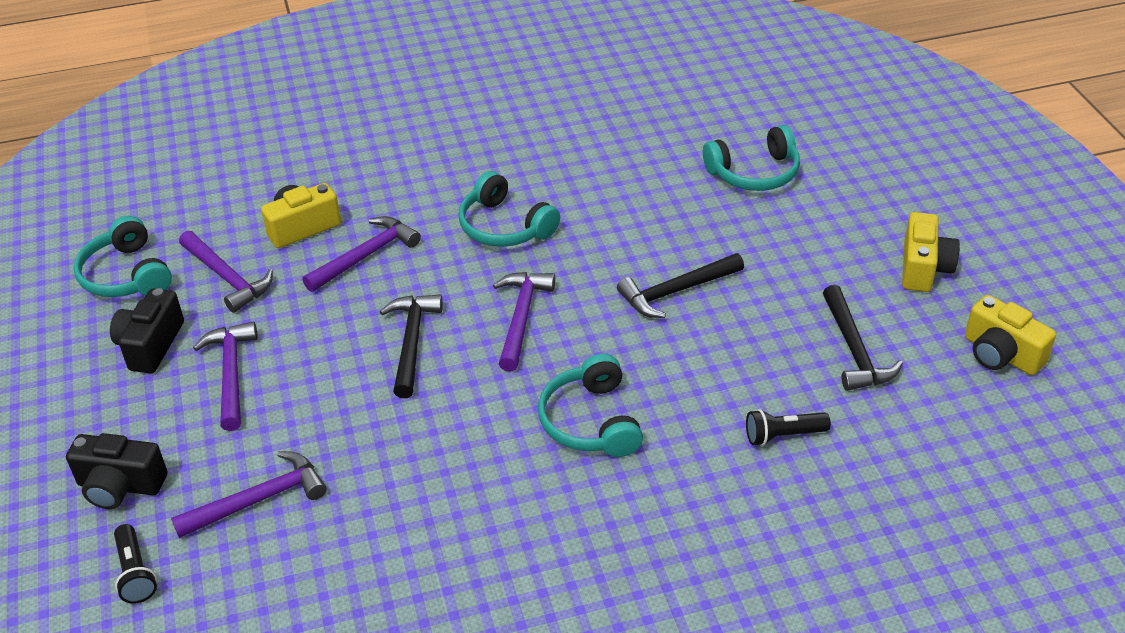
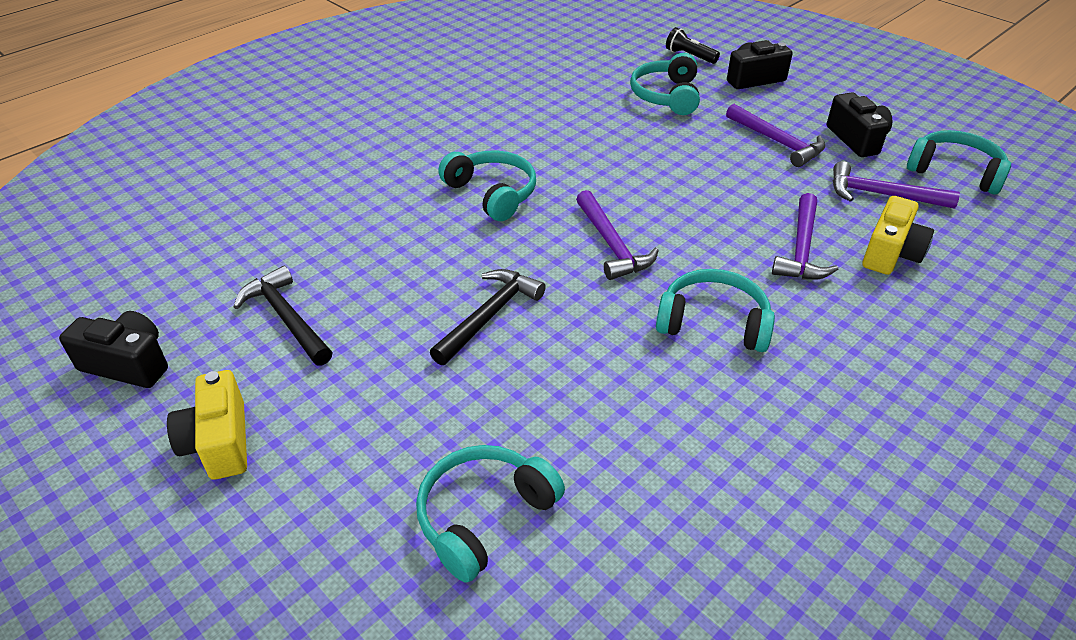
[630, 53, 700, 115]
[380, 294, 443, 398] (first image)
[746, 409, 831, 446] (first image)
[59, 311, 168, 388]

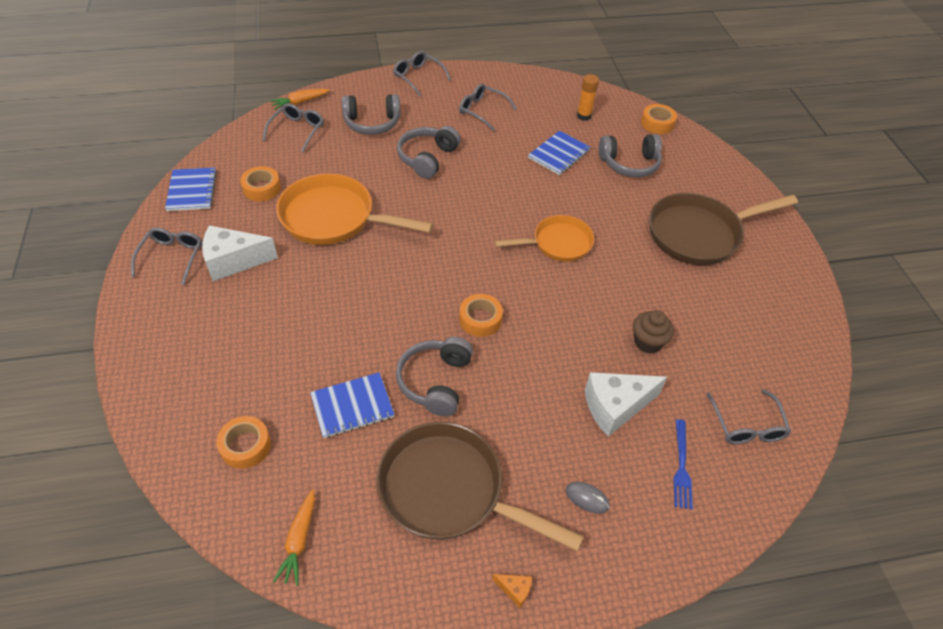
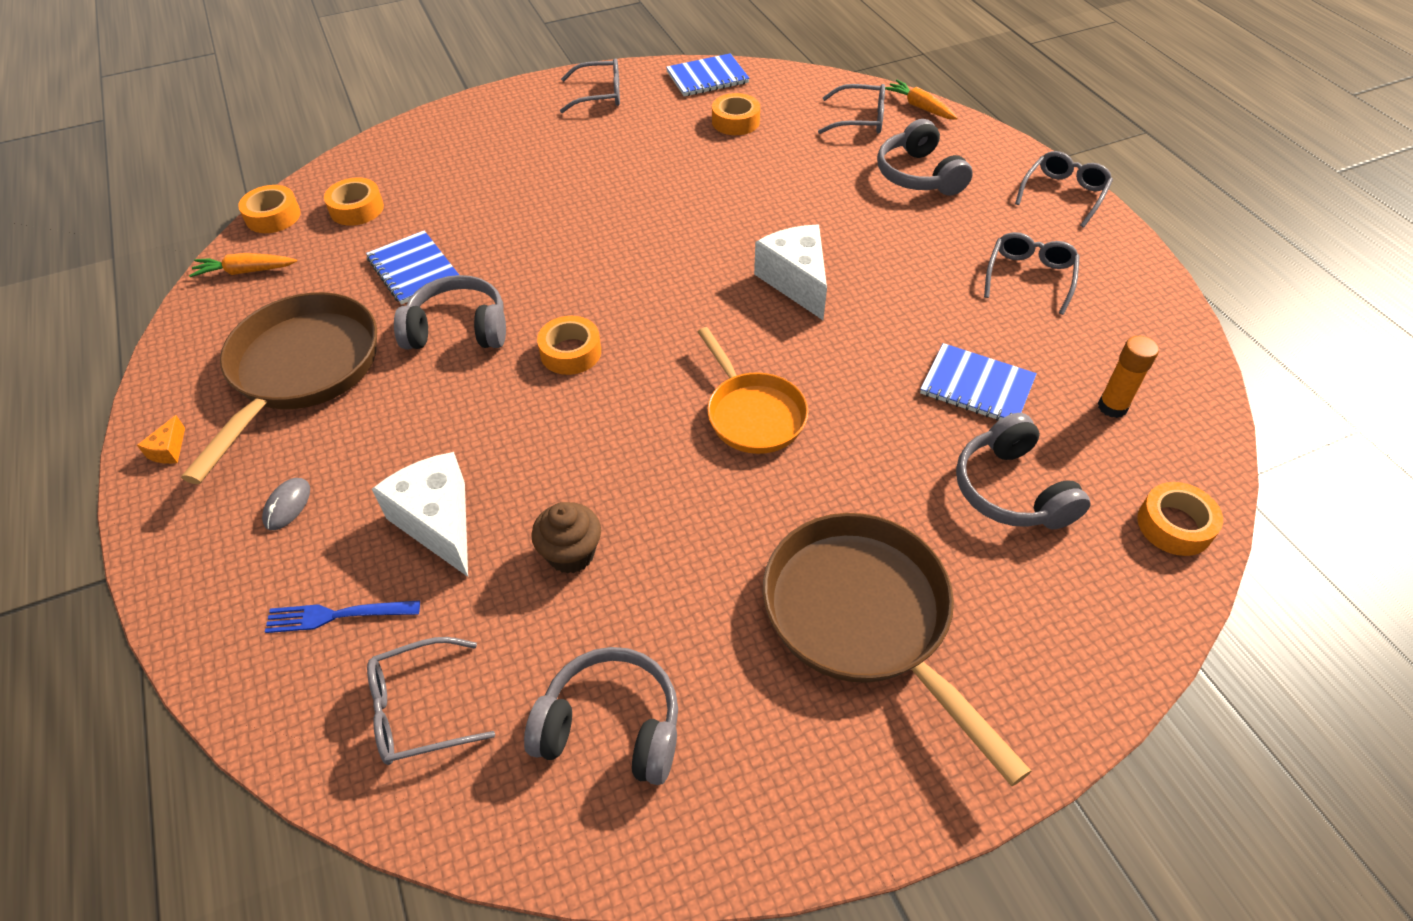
[754, 225, 827, 320]
[276, 173, 433, 245] (first image)
[524, 647, 678, 785]
[238, 185, 301, 233]

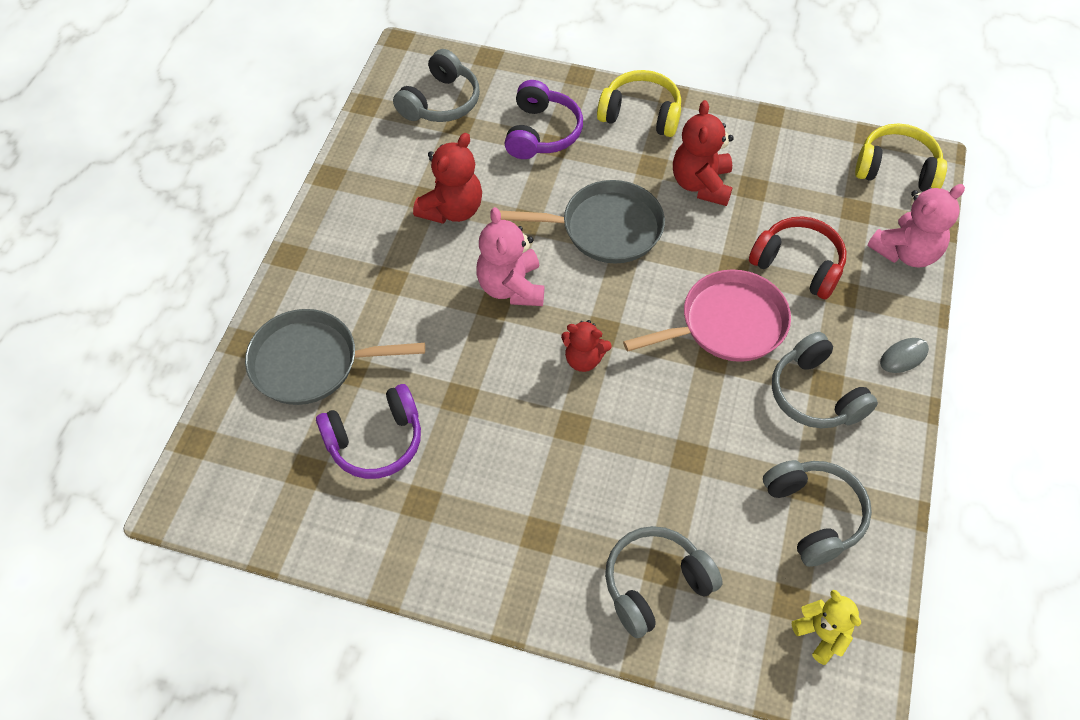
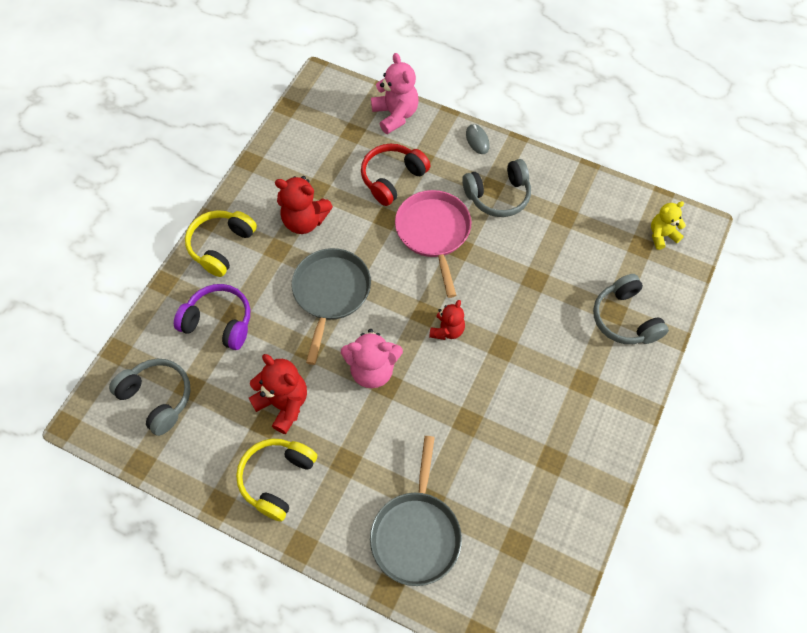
[316, 384, 421, 479] (first image)
[763, 460, 872, 567] (first image)
[236, 439, 317, 521]

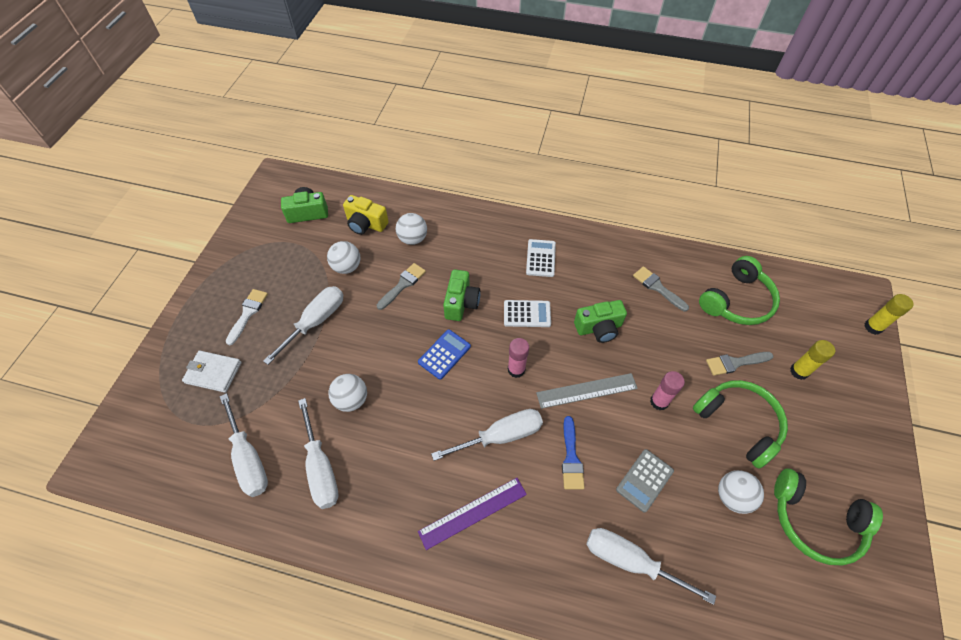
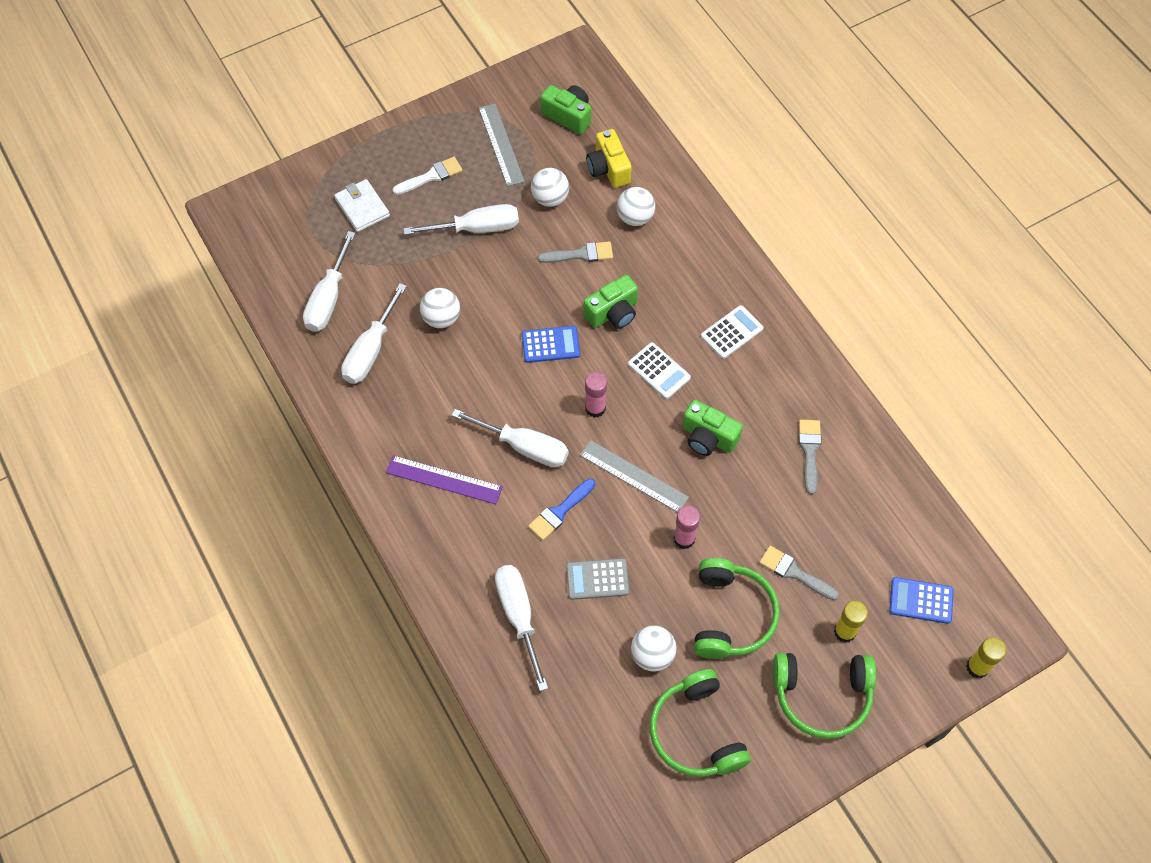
[773, 653, 876, 739]
[479, 103, 525, 187]
[889, 577, 954, 624]

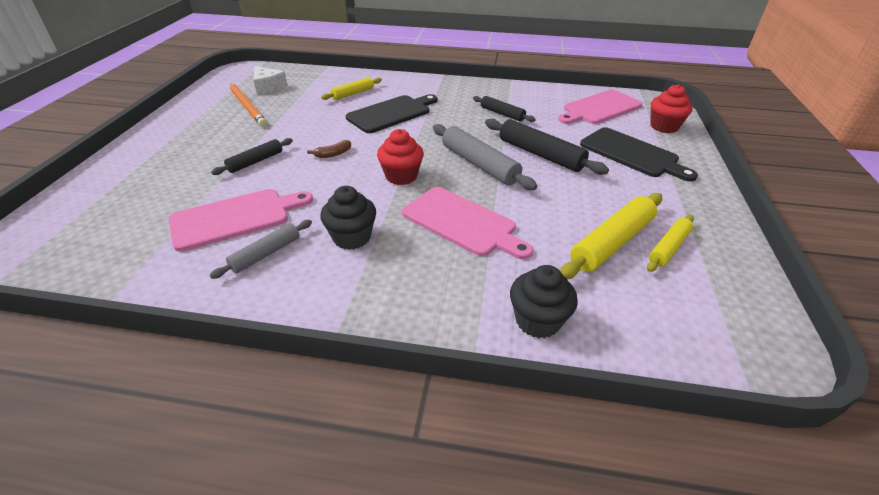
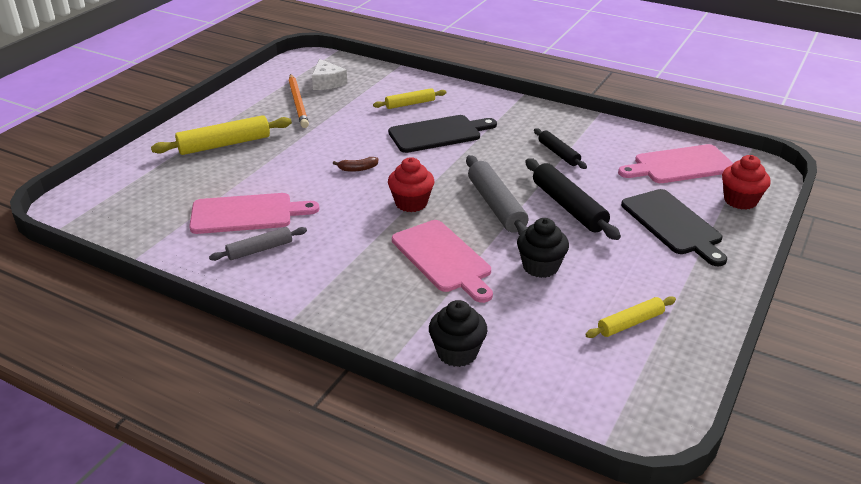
[211, 138, 293, 175] (first image)
[517, 218, 569, 278]
[151, 115, 292, 155]

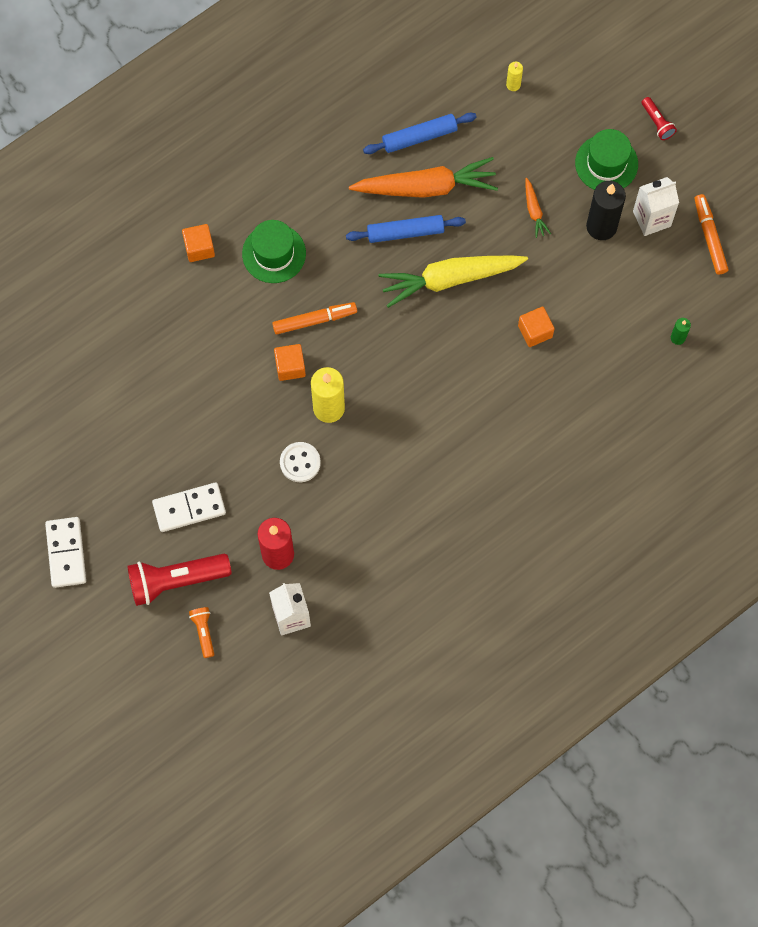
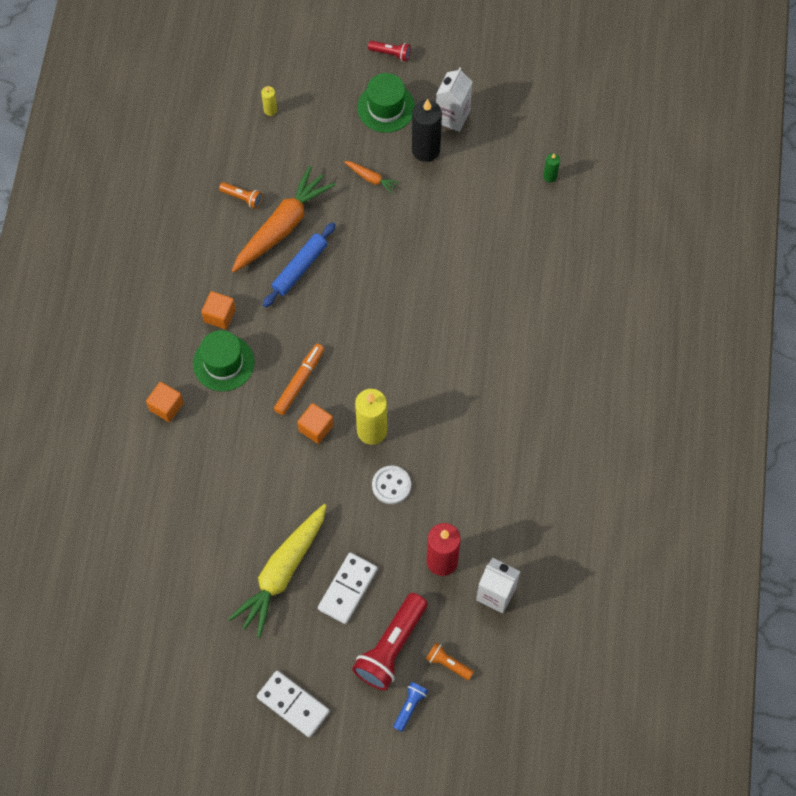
[219, 182, 263, 209]
[228, 504, 327, 638]
[201, 291, 236, 329]
[694, 194, 729, 275] (first image)
[393, 682, 428, 732]

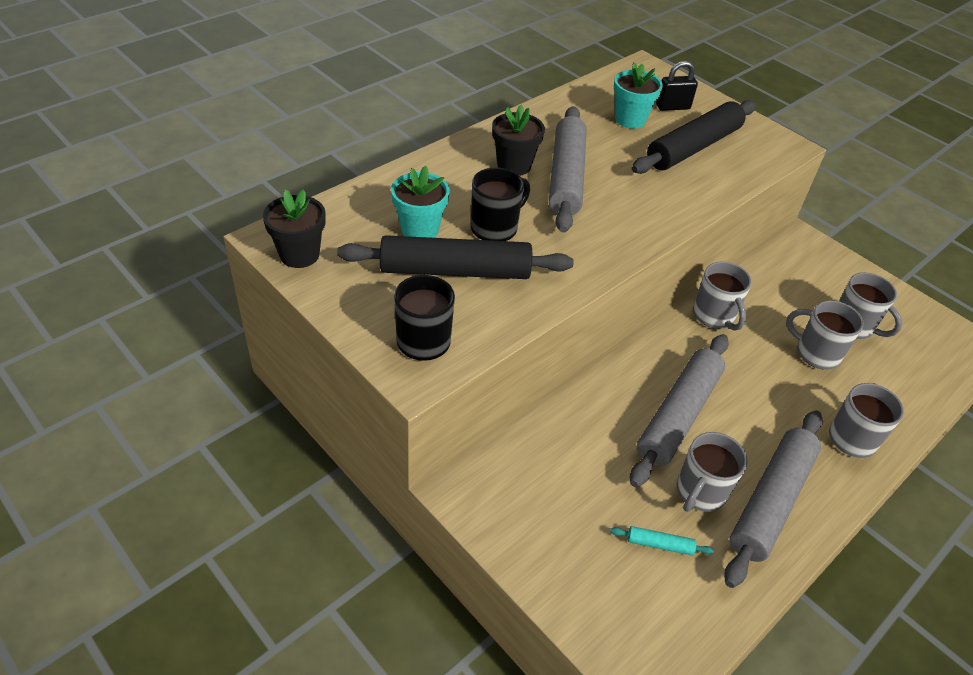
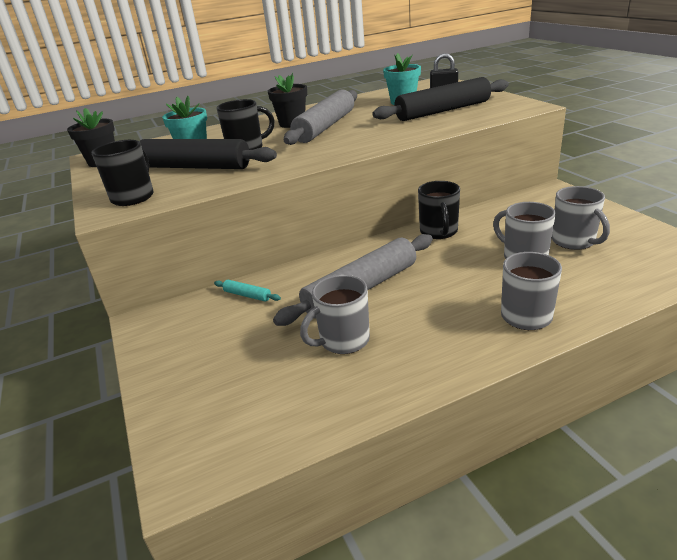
[214, 280, 281, 302]
[418, 181, 460, 239]
[724, 410, 823, 588] (first image)

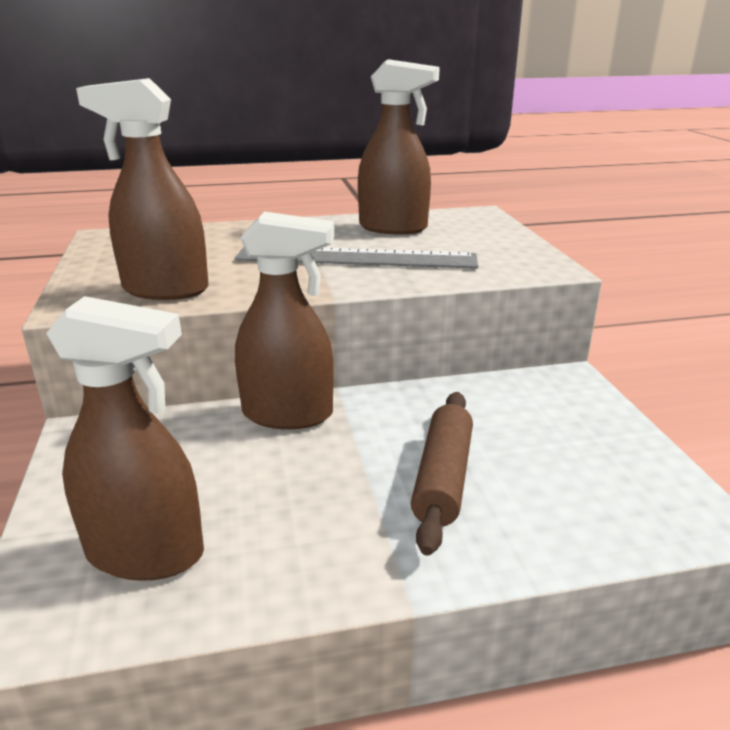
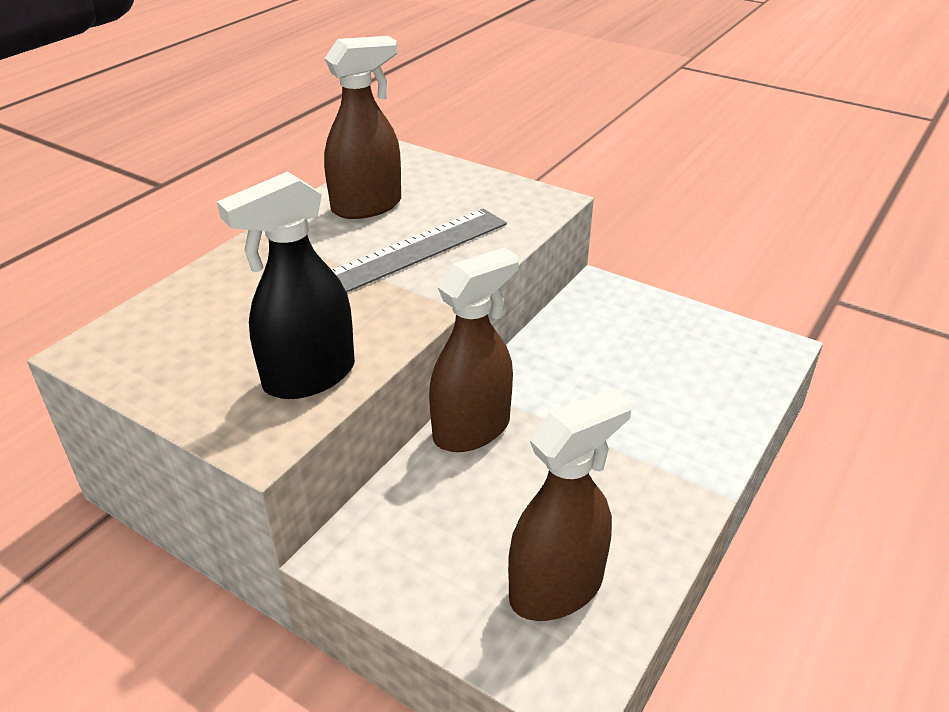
[217, 171, 355, 399]
[411, 392, 473, 556] (first image)

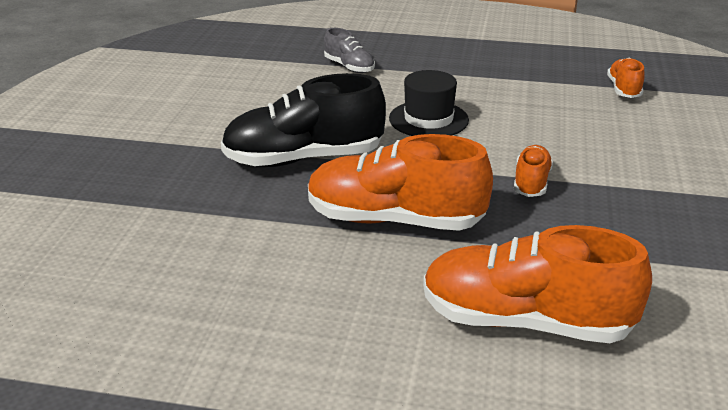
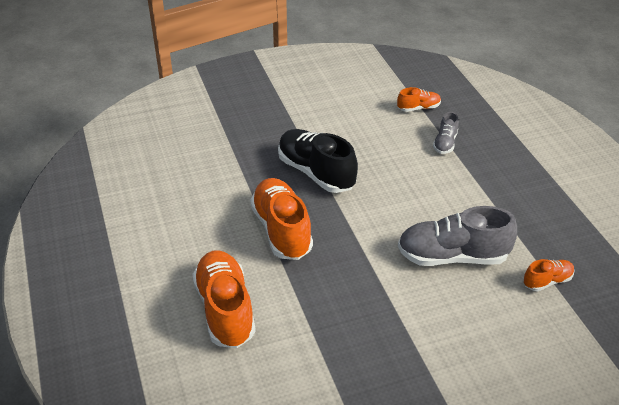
[389, 70, 469, 136] (first image)
[397, 87, 441, 112]
[398, 206, 517, 266]

